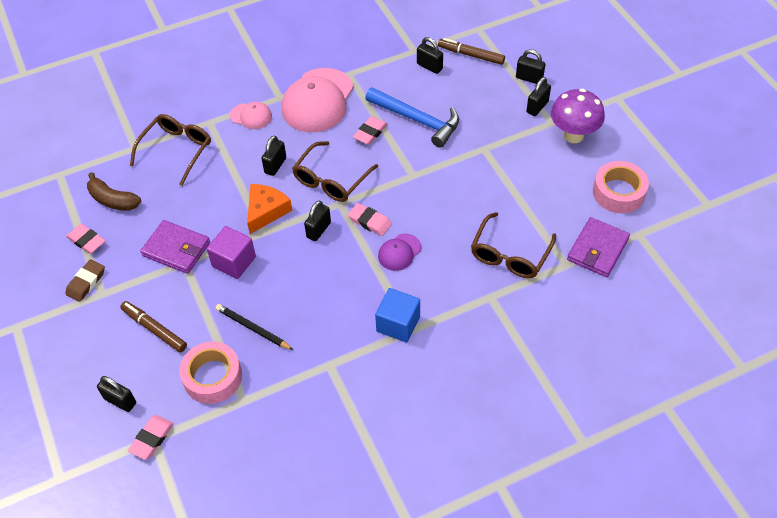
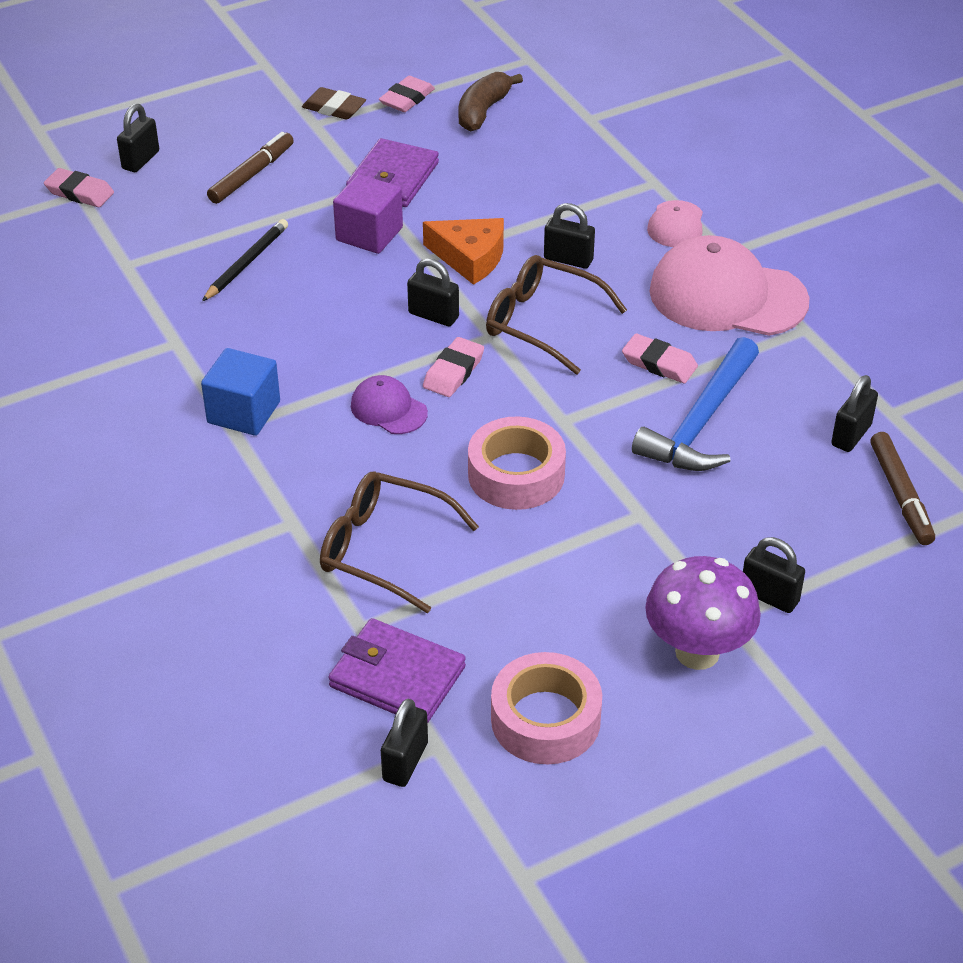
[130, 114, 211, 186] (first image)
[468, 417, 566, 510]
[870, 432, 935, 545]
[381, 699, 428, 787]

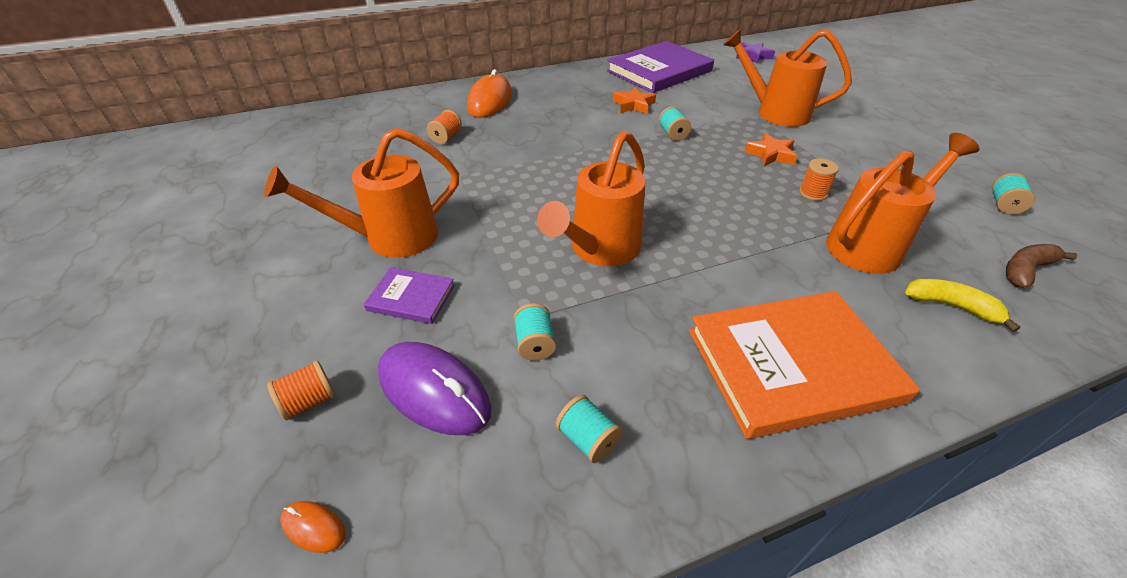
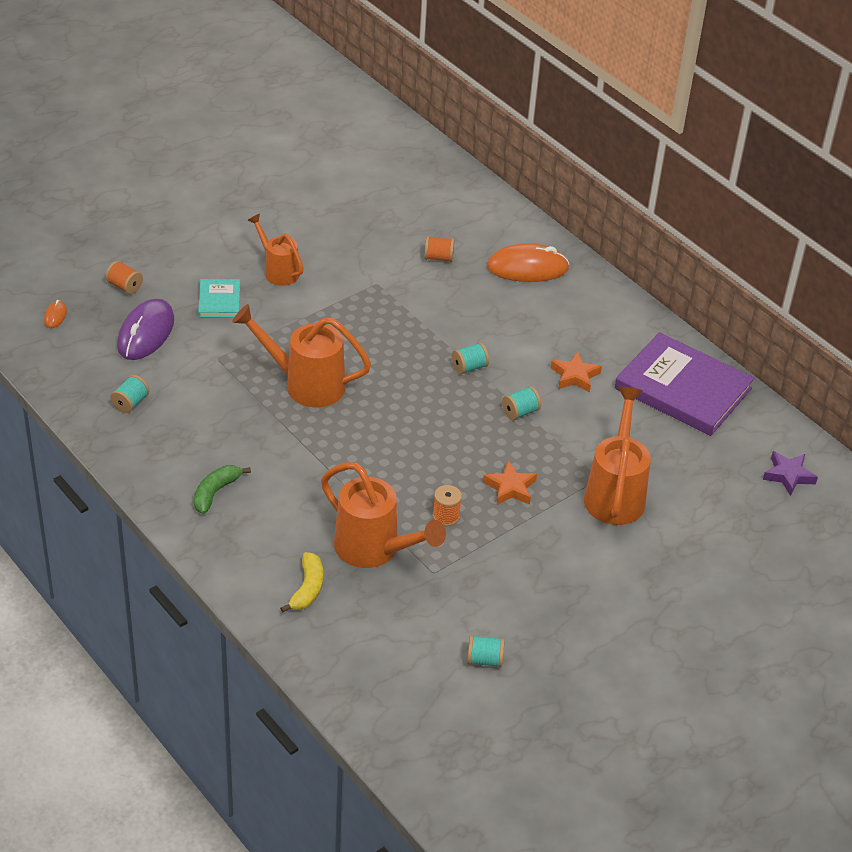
[248, 214, 304, 286]
[198, 279, 240, 318]
[452, 343, 489, 374]
[194, 465, 251, 514]
[1006, 244, 1078, 288] (first image)

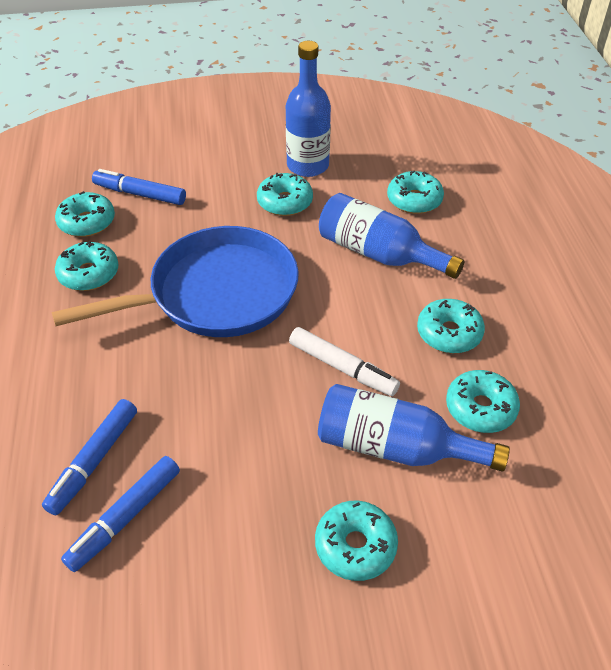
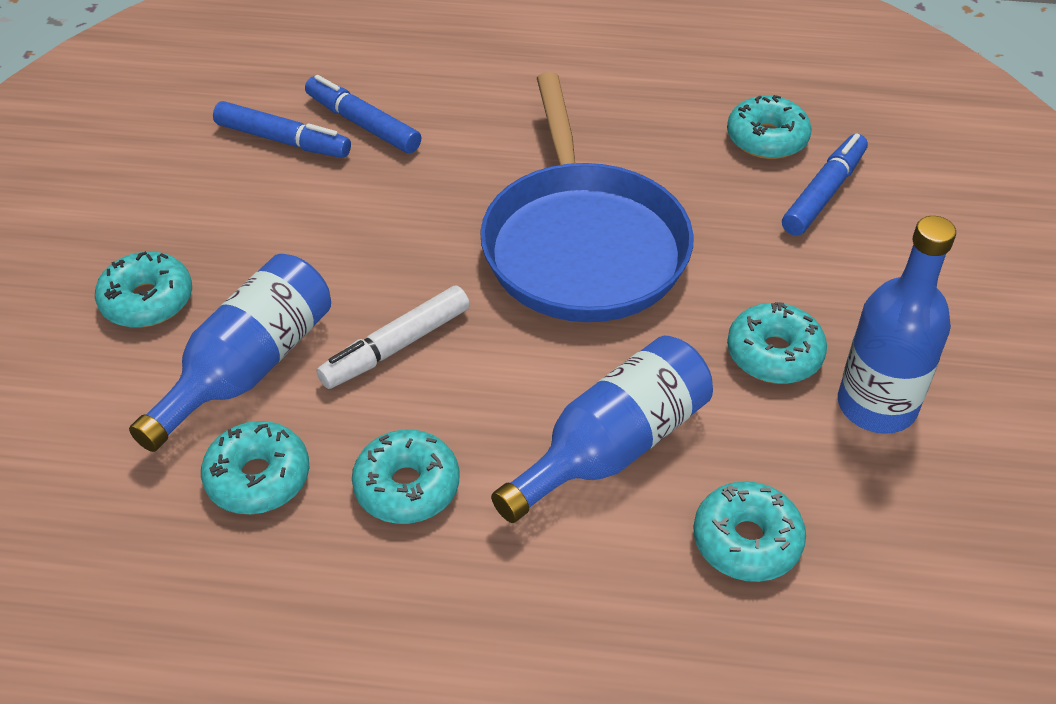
[55, 241, 119, 291] (first image)
[213, 101, 351, 158]

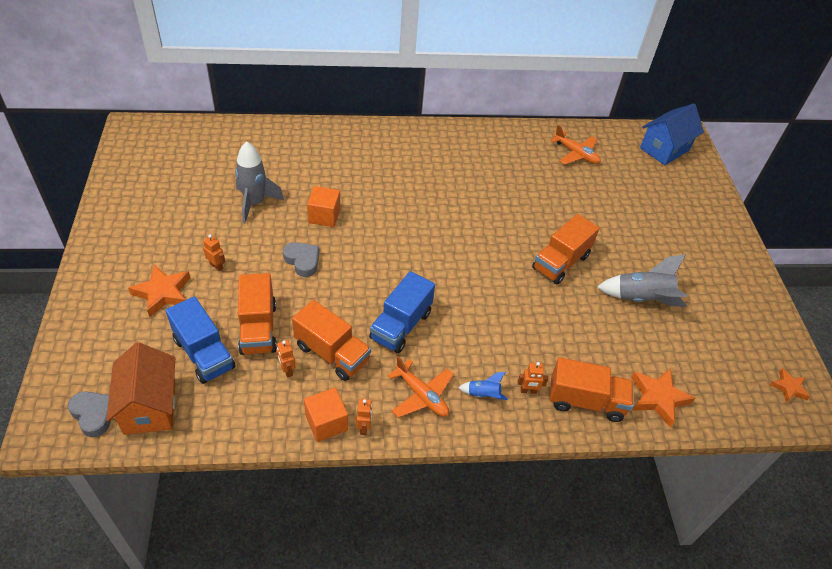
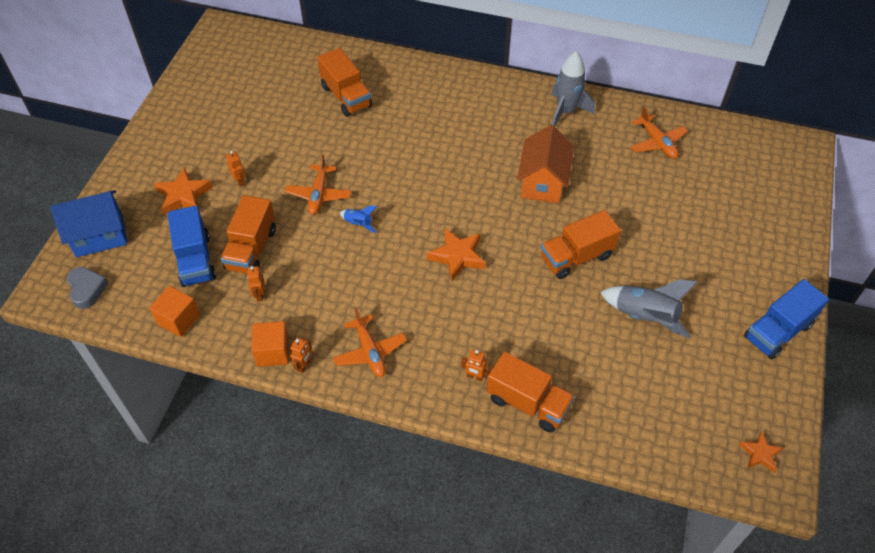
[517, 125, 574, 203]
[551, 52, 595, 126]
[285, 154, 352, 215]
[317, 48, 372, 117]
[149, 286, 200, 337]
[744, 279, 829, 360]
[340, 206, 377, 233]
[427, 228, 486, 281]
[50, 190, 127, 257]

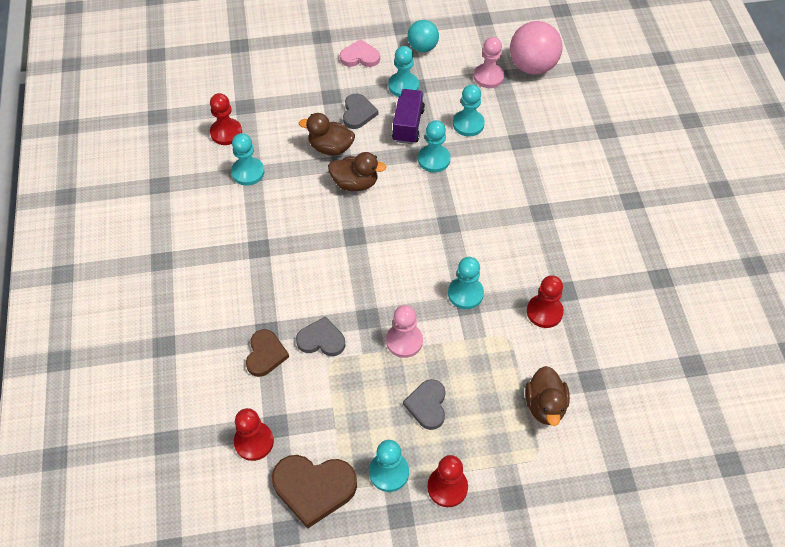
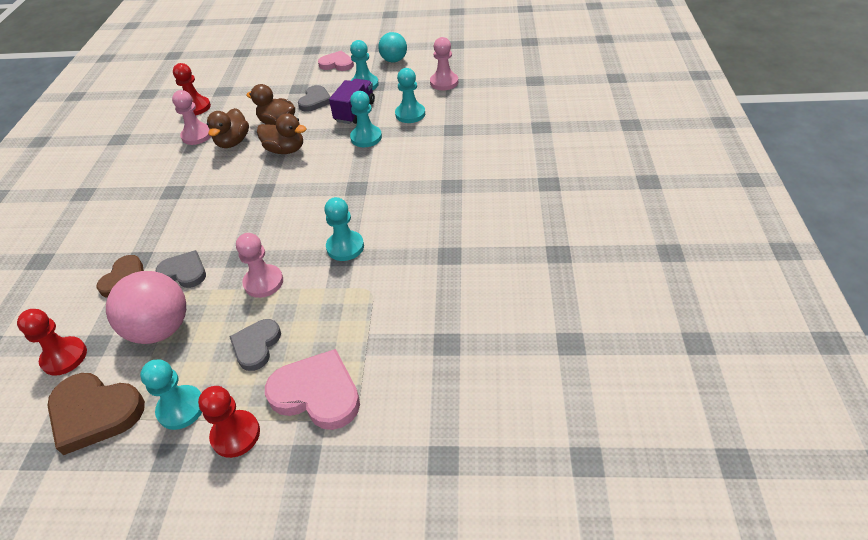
[172, 90, 211, 145]
[106, 271, 186, 344]
[207, 108, 249, 148]
[527, 275, 564, 328] (first image)
[265, 349, 360, 430]

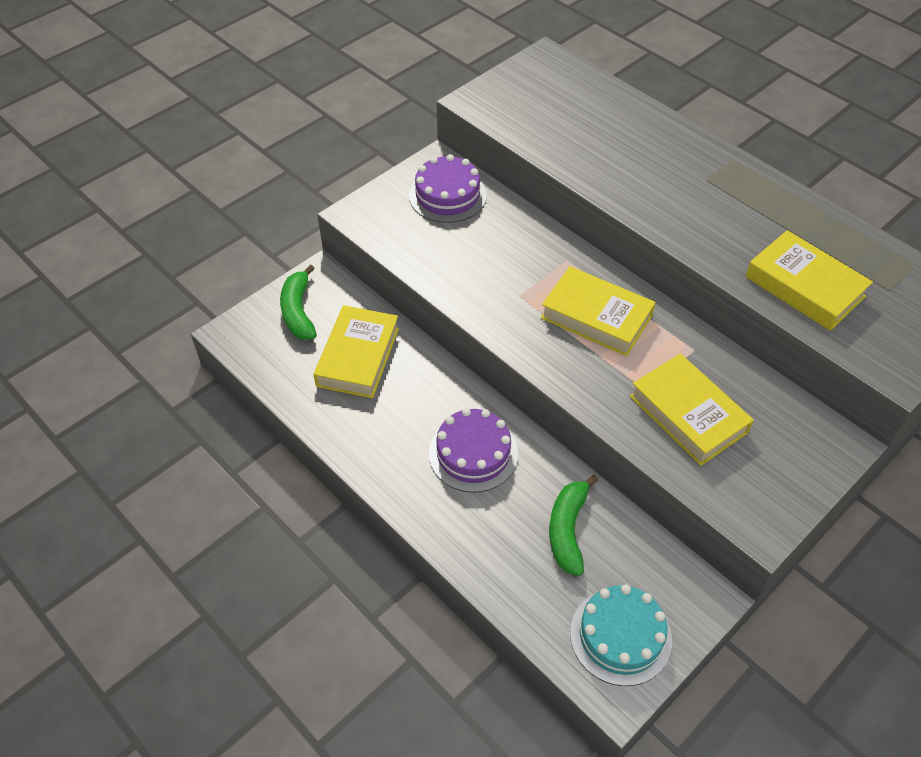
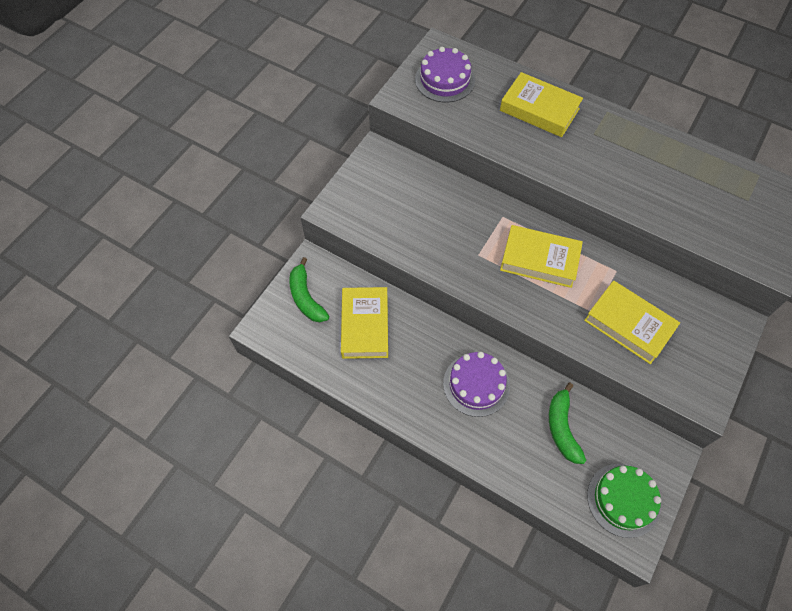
[415, 47, 475, 102]
[587, 464, 661, 538]
[500, 72, 583, 137]

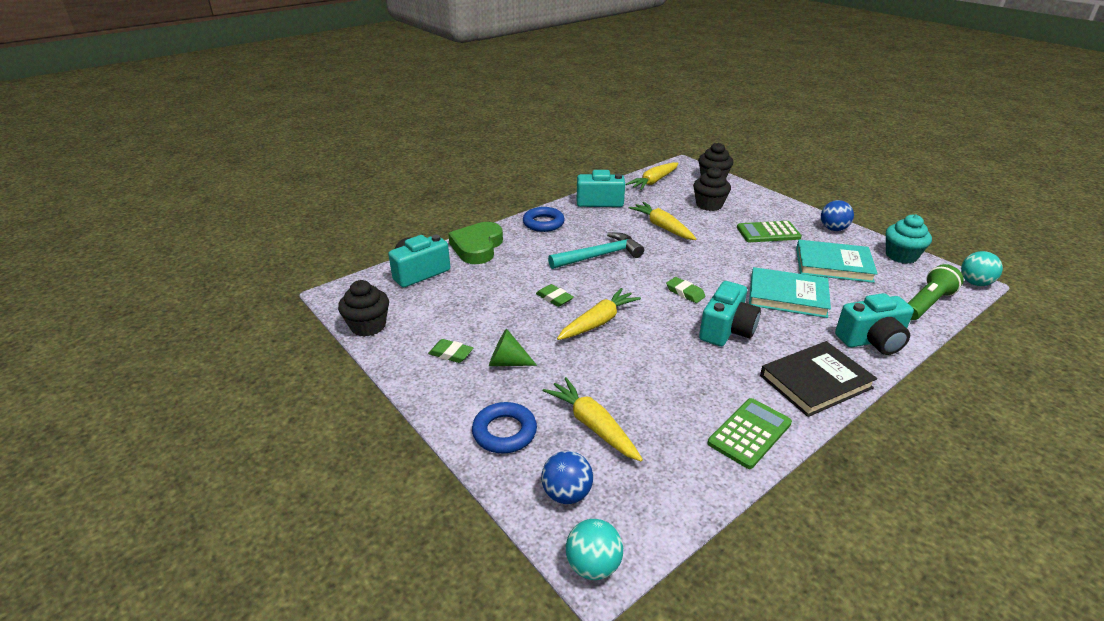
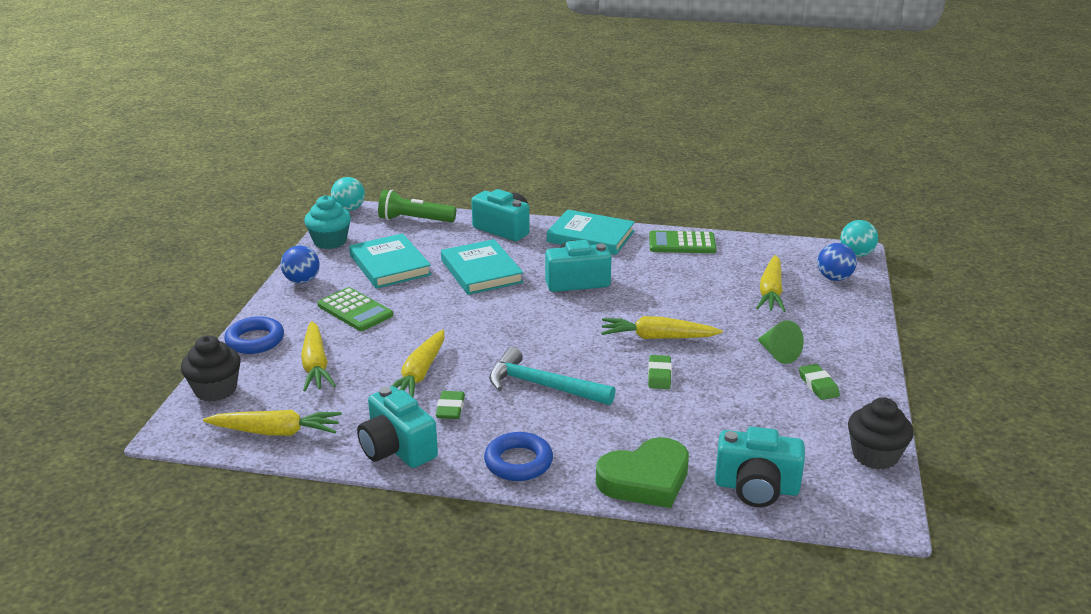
[224, 316, 284, 354]
[435, 391, 465, 419]
[301, 321, 336, 391]
[547, 209, 635, 255]

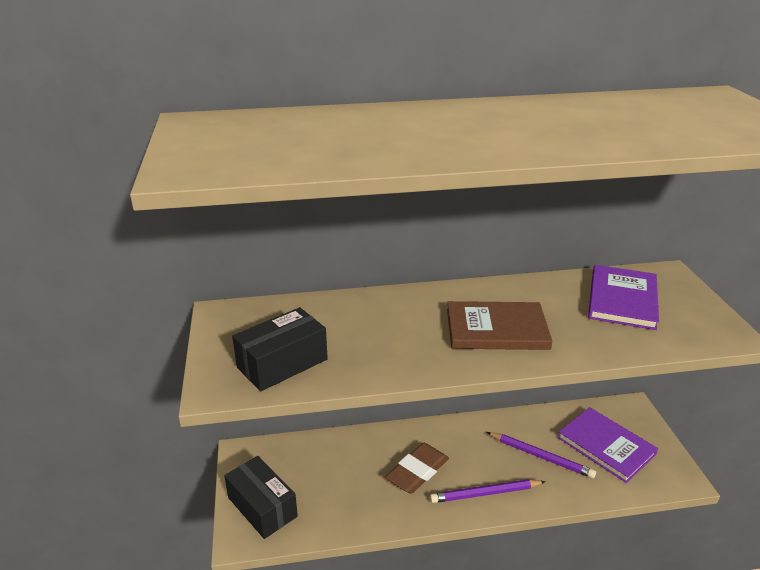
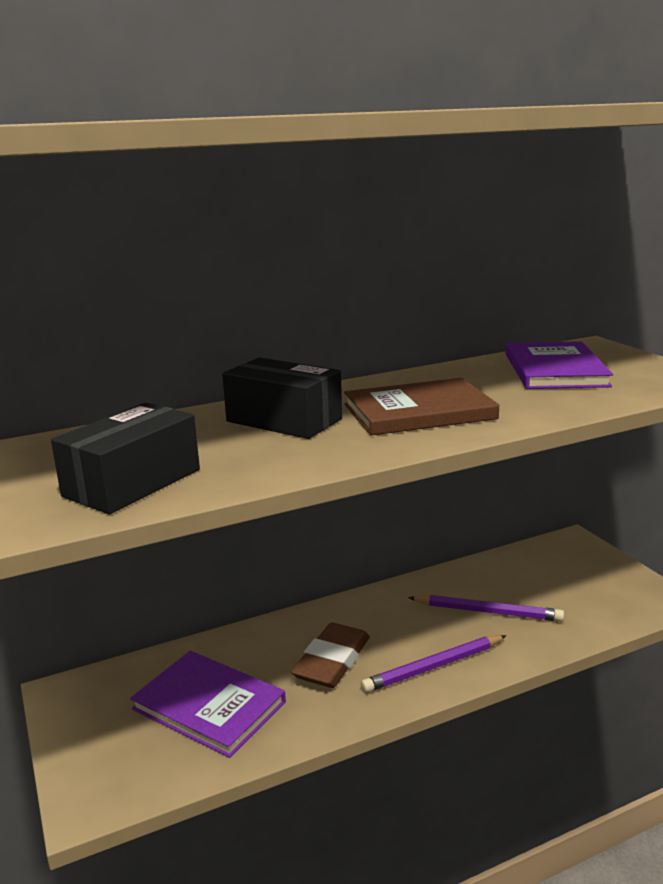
[222, 357, 342, 439]
[130, 651, 286, 758]

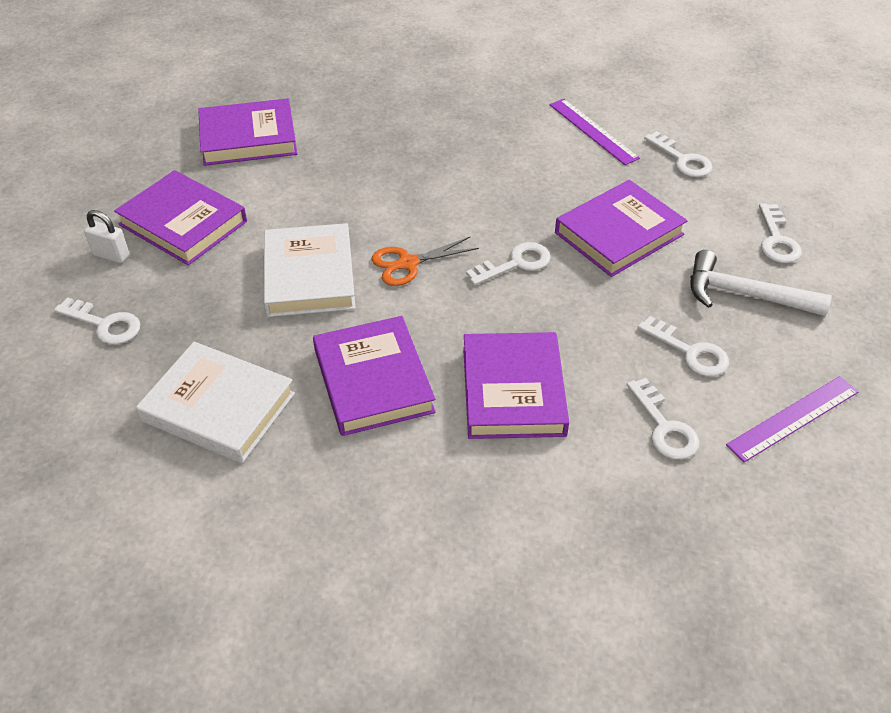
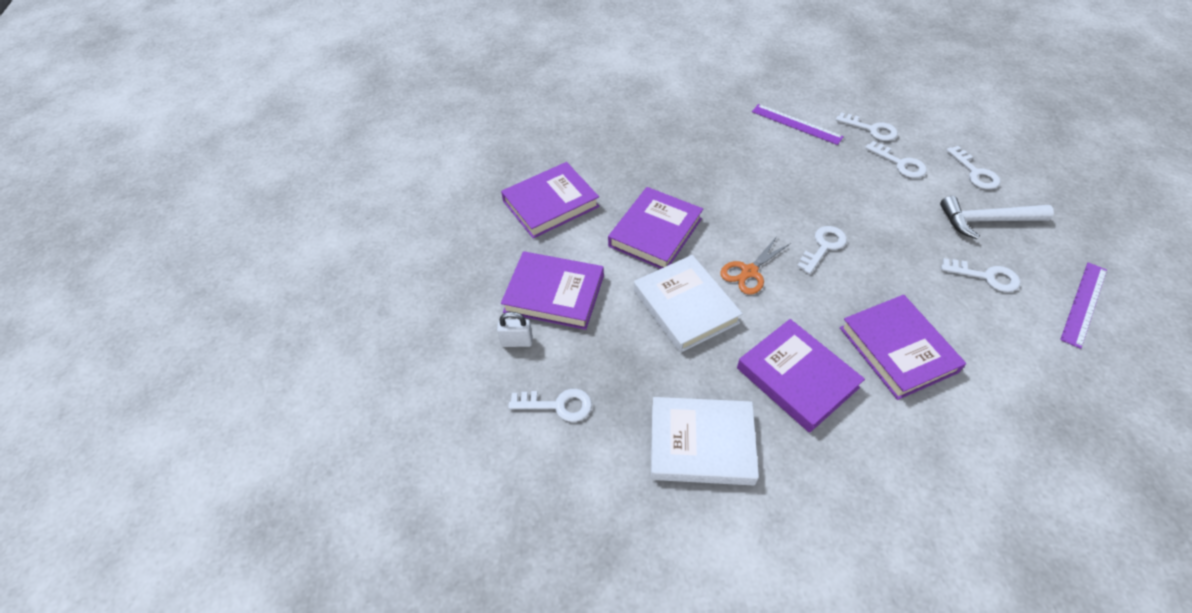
[608, 187, 703, 269]
[865, 141, 927, 178]

